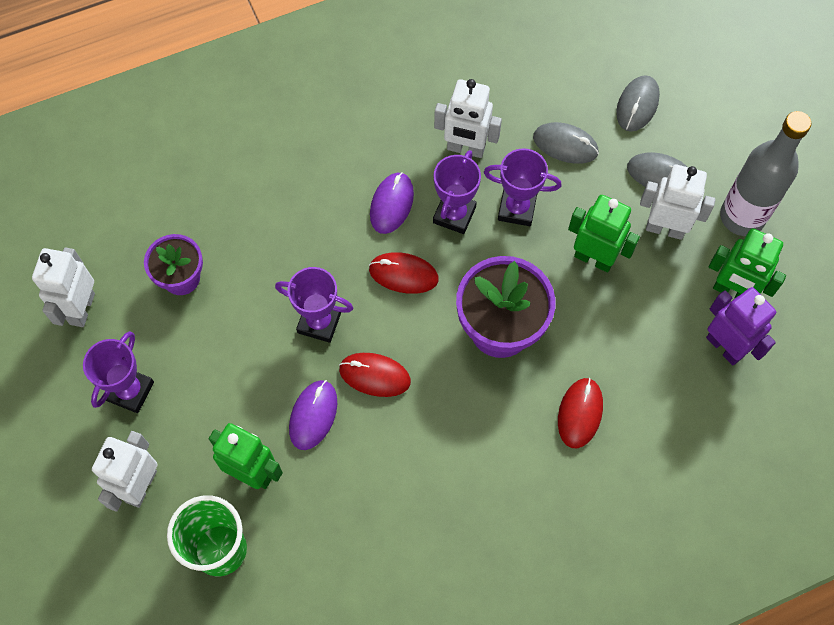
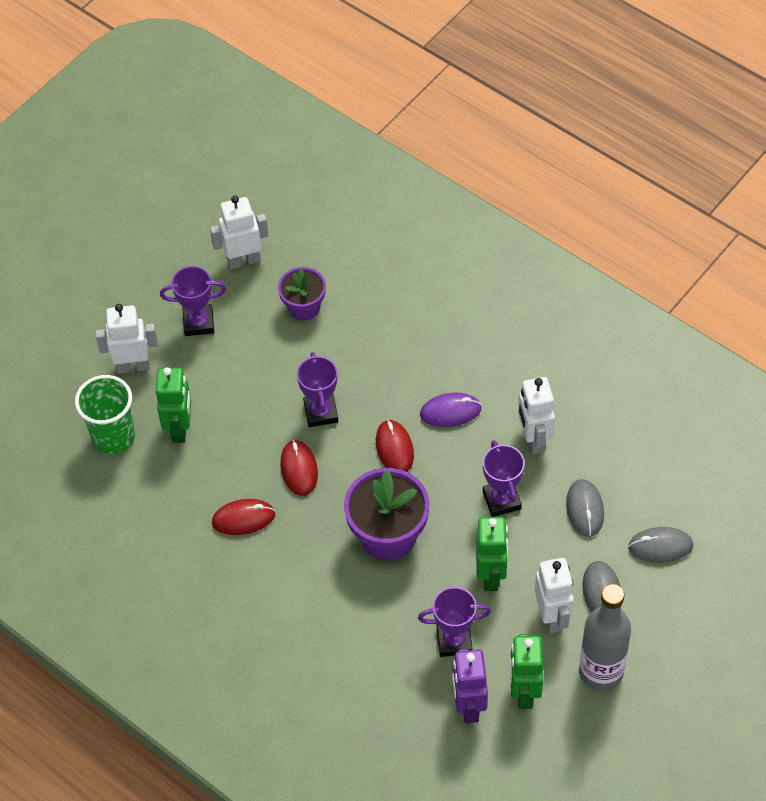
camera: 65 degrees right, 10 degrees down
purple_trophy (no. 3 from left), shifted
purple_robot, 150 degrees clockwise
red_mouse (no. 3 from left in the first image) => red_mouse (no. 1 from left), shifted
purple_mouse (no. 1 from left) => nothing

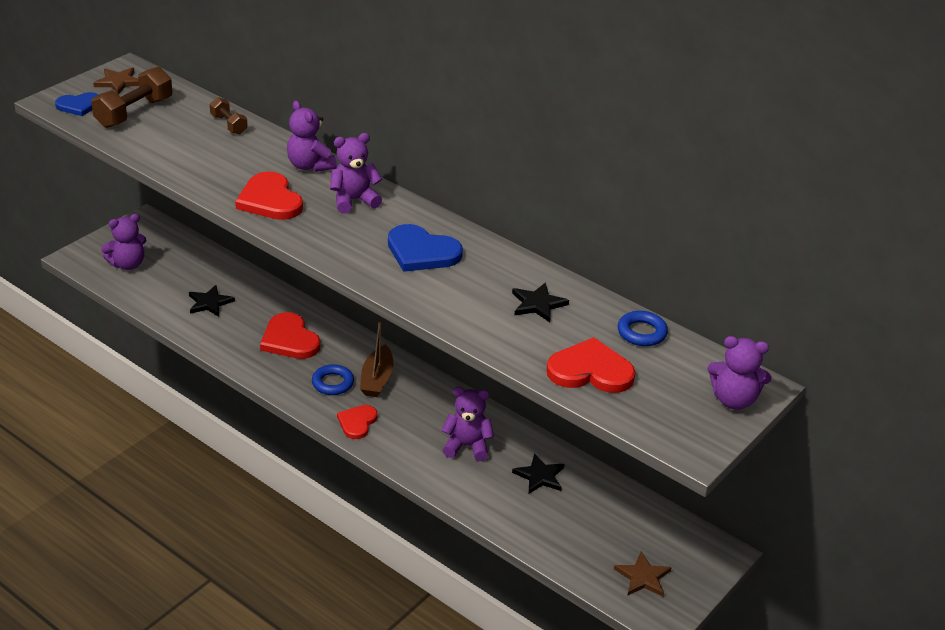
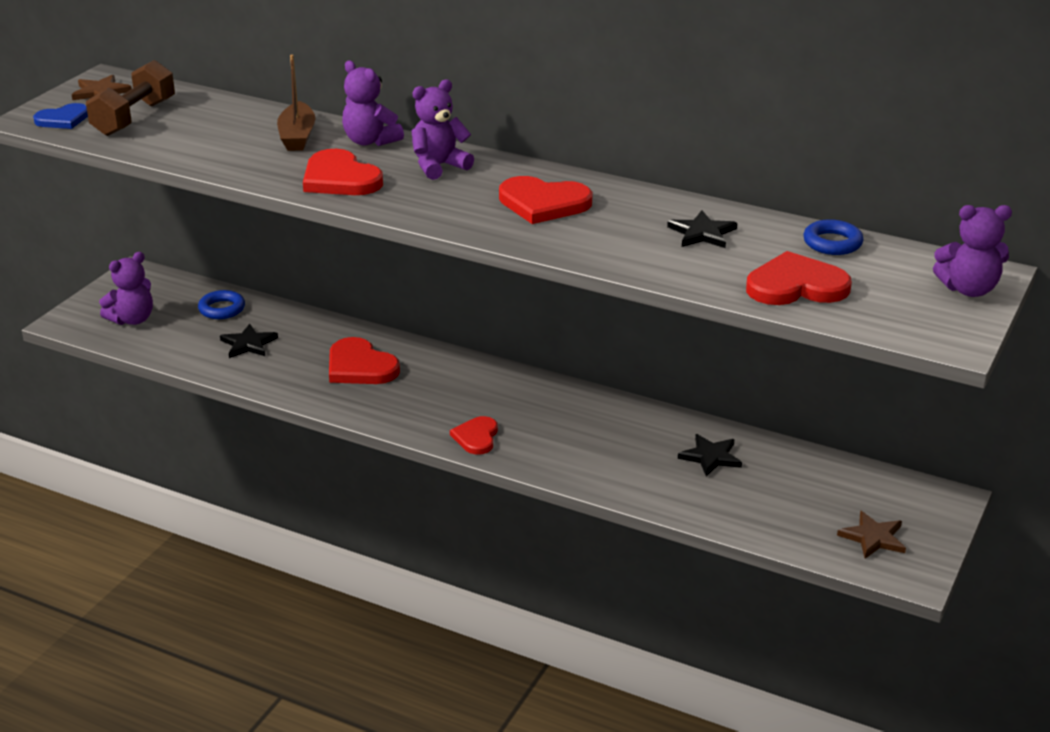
camera: 10 degrees left, 5 degrees down
brown_dumbbell (no. 2 from left) => nothing
blue_heart (no. 2 from left) => red_heart (no. 4 from left)
brown_boat, shifted
blue_ring (no. 1 from left), shifted
purple_teddy_bear (no. 4 from left) => nothing

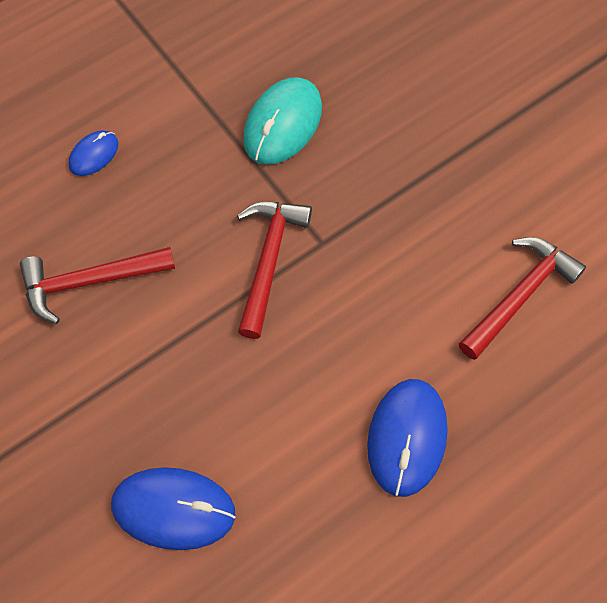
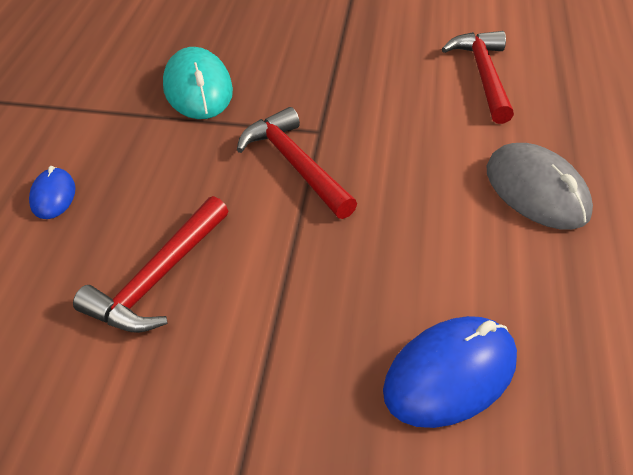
camera: 45 degrees left, 20 degrees down
blue_mouse (no. 3 from left) => grey_mouse

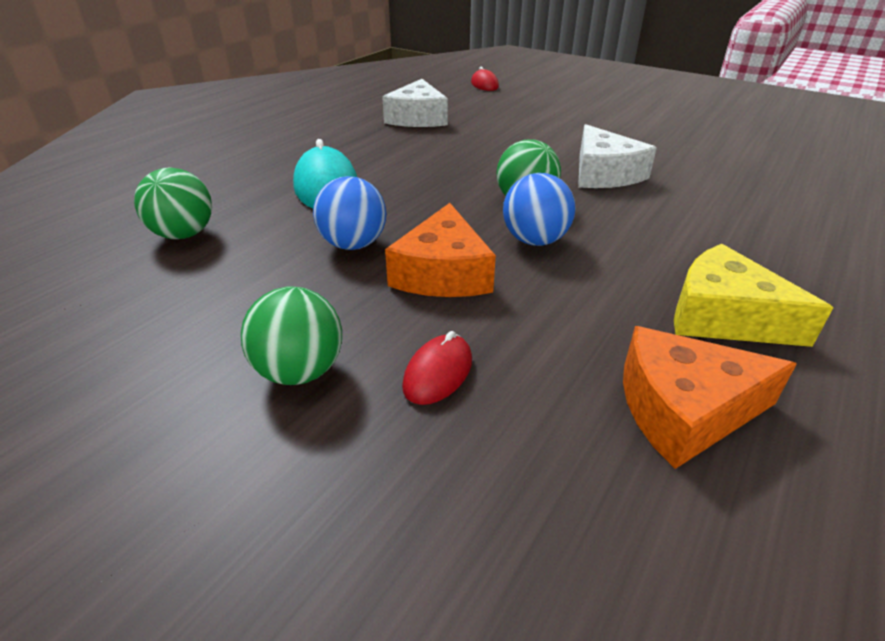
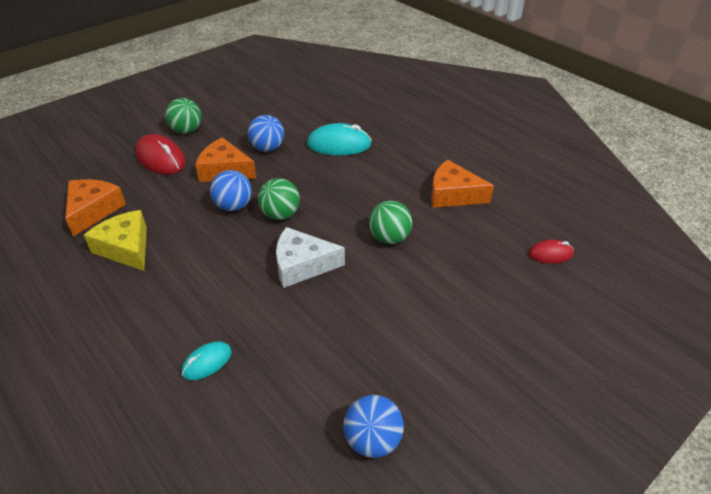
camera: 105 degrees right, 5 degrees up
white_cheese (no. 1 from left) => orange_cheese (no. 3 from left)
green_ball (no. 1 from left in the first image) => green_ball (no. 3 from left), shifted
yellow_cheese, 90 degrees counterclockwise
red_mouse (no. 1 from left), x1.76
nothing => turquoise_mouse (no. 1 from left)
nothing => blue_ball (no. 3 from left)

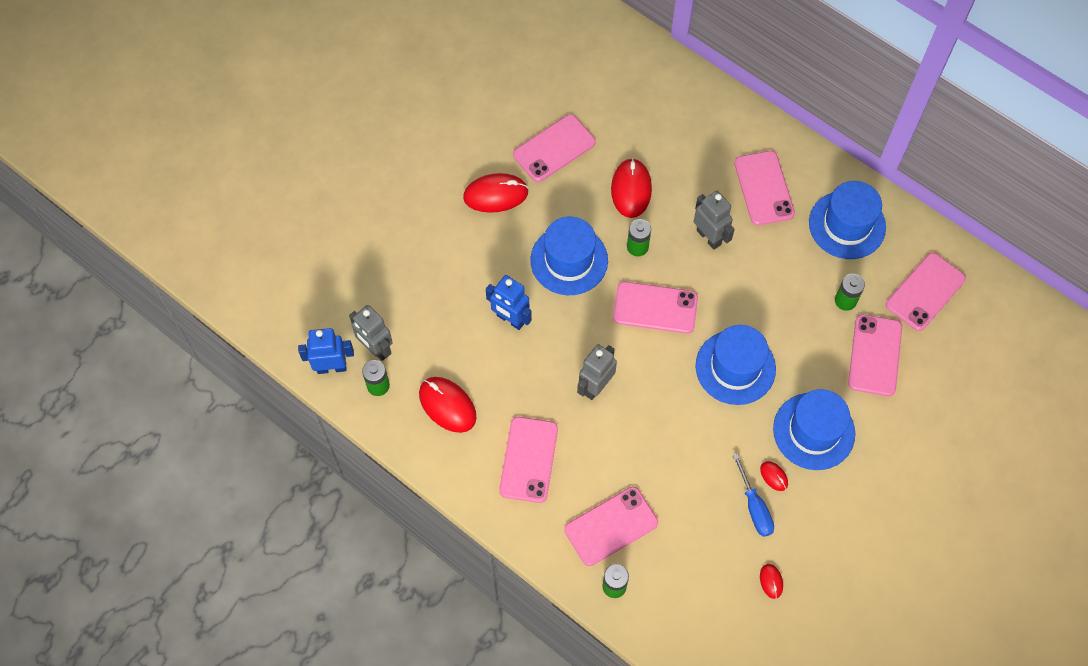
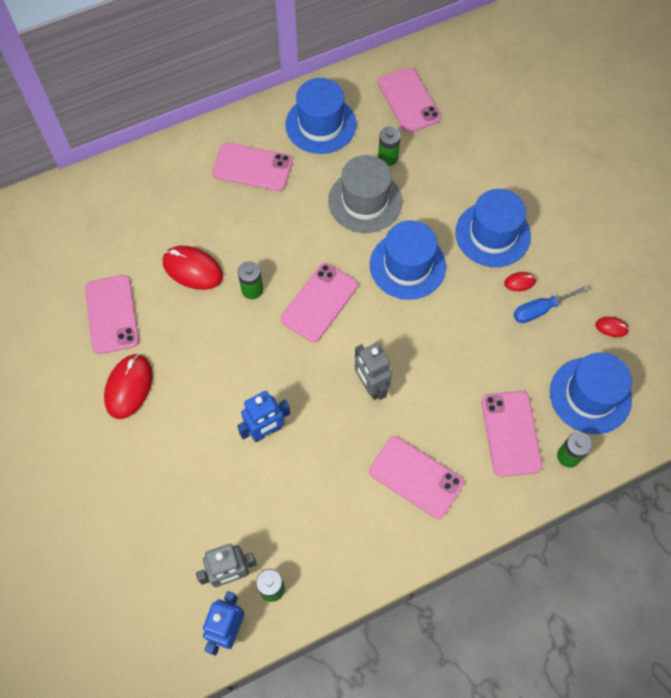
camera: 65 degrees left, 0 degrees up
grey_robot (no. 3 from left) => nothing
blue_hat (no. 1 from left in the first image) => blue_hat (no. 4 from left), shifted
pink_phone (no. 6 from left) => nothing
red_mouse (no. 1 from left) => nothing
blue_screwdriver, 150 degrees clockwise
nothing => grey_hat

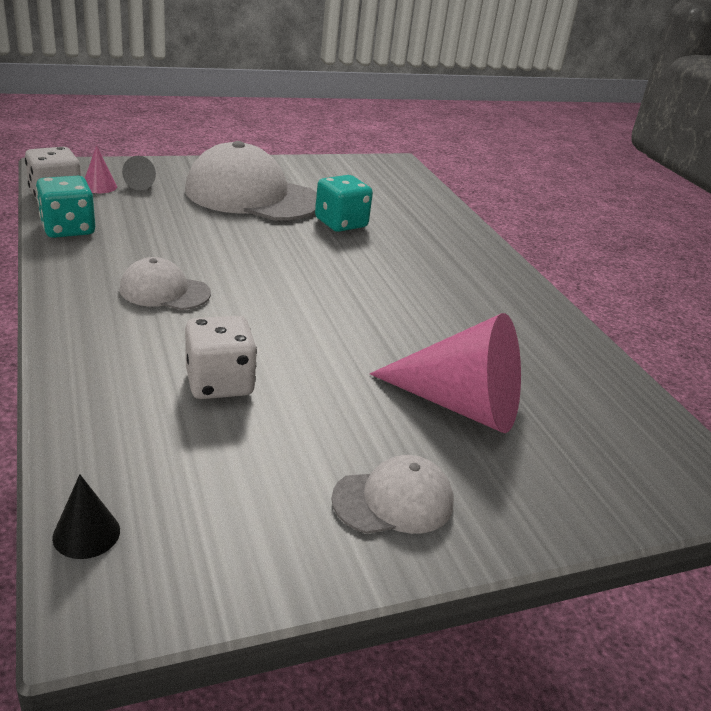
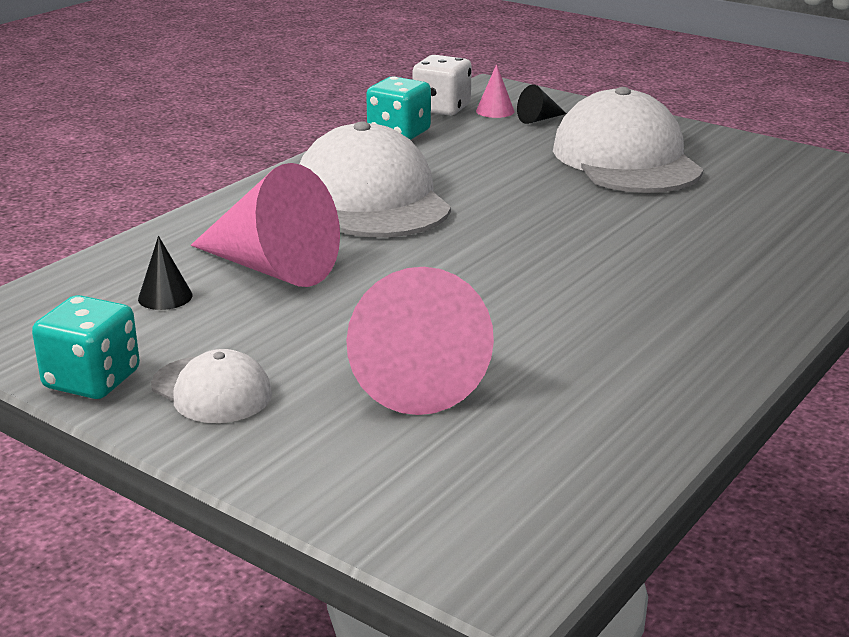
camera: 60 degrees right, 5 degrees down
turquoise_dice (no. 2 from left in the first image) => turquoise_dice (no. 1 from left), shifted
white_cap (no. 1 from left in the first image) => white_cap (no. 2 from left), x1.97
white_dice (no. 2 from left) => pink_cone (no. 1 from left)
black_cone (no. 1 from left), shifted

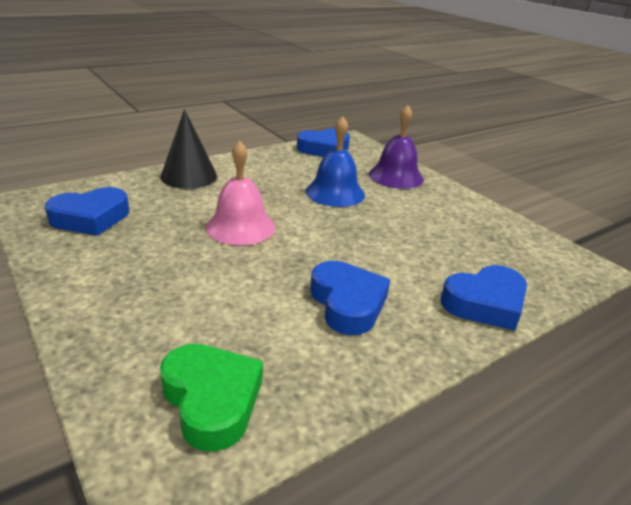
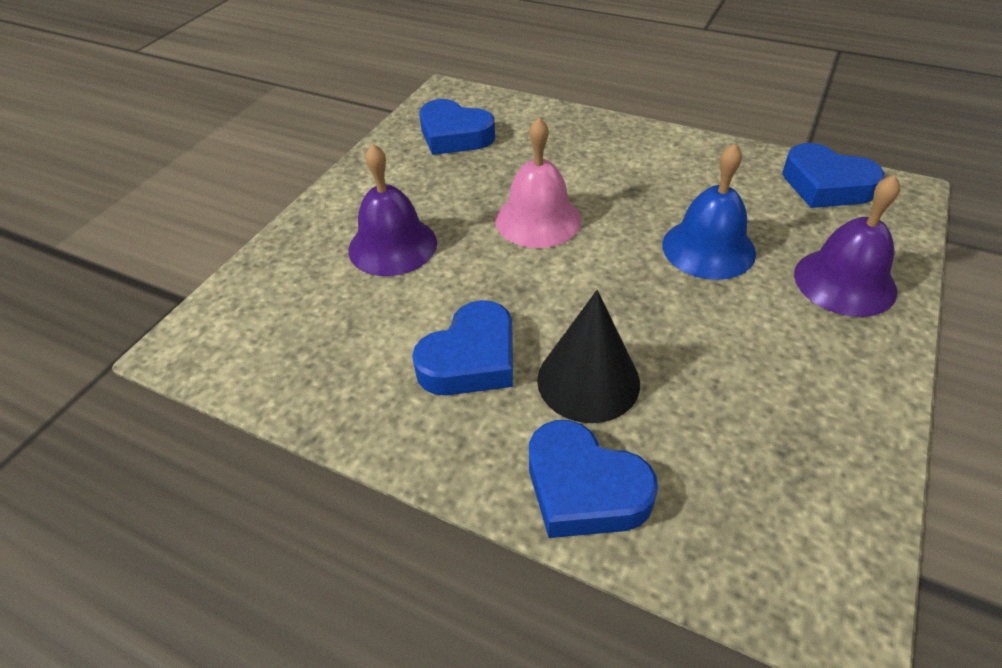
camera: 65 degrees right, 15 degrees up
black_cone, shifted
green_heart => nothing
nothing => purple_bell (no. 1 from left)

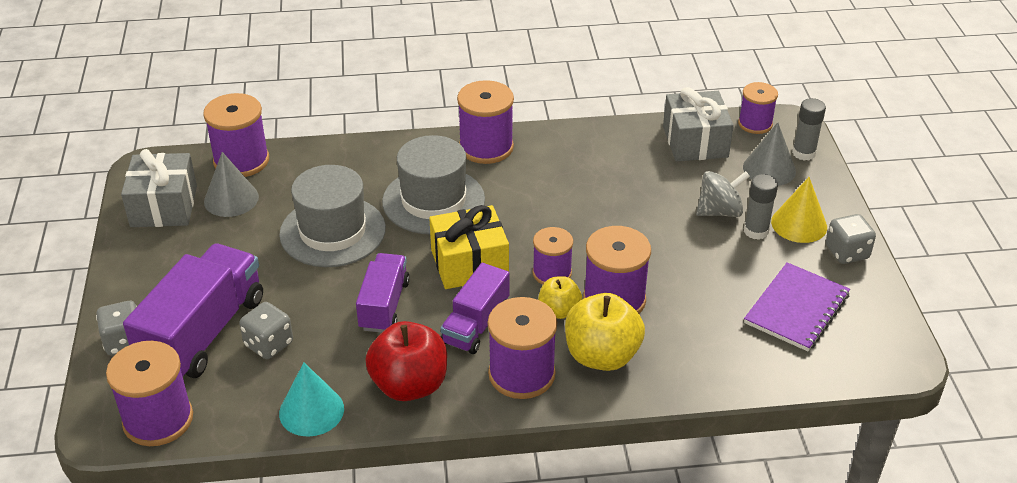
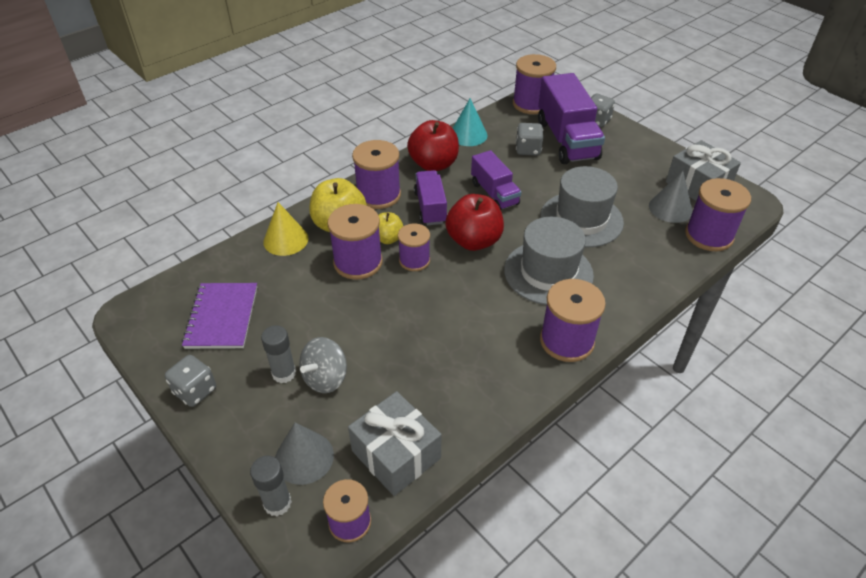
camera: 145 degrees right, 5 degrees up
yellow_cone, shifted
yellow_gift => red_apple (no. 2 from left)

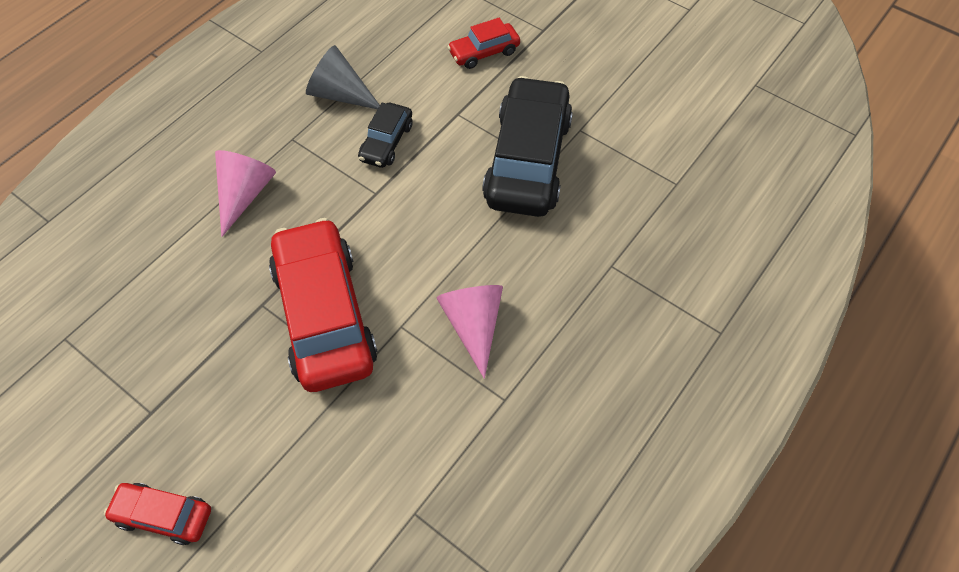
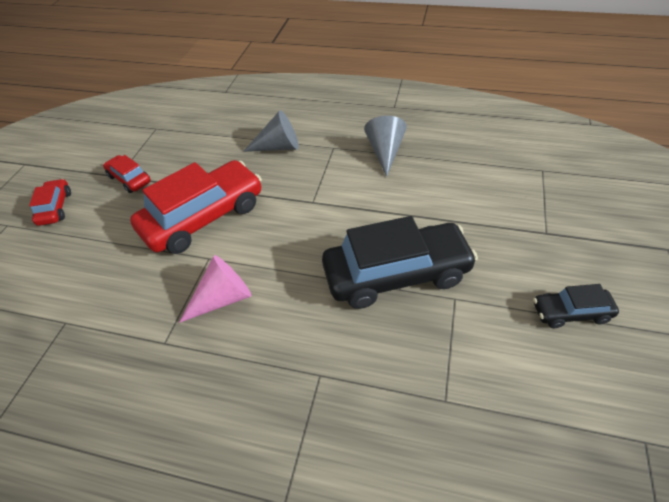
camera: 70 degrees right, 10 degrees down
red_car (no. 3 from left in the first image) => red_car (no. 2 from left), shifted
black_car (no. 1 from left in the first image) => black_car (no. 2 from left), shifted
pink_cone (no. 1 from left) => grey_cone (no. 1 from left)

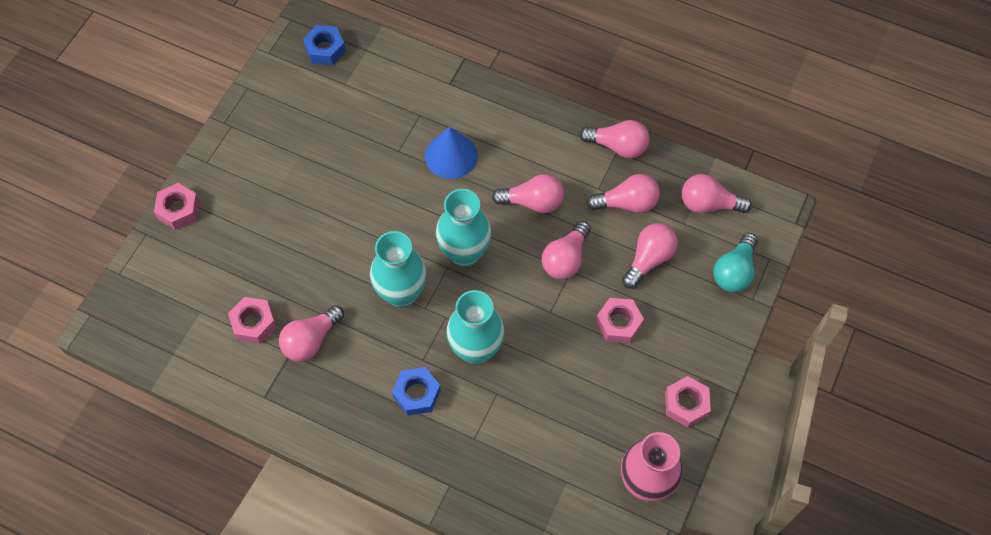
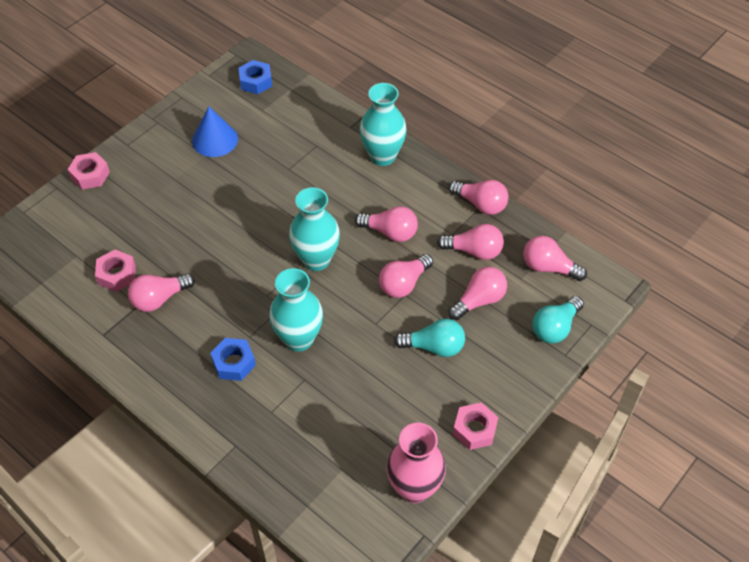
camera: 15 degrees right, 10 degrees down
blue_cone, shifted
turquoise_vase (no. 1 from left in the first image) => turquoise_vase (no. 3 from left), shifted
pink_nut (no. 3 from left) => turquoise_light_bulb (no. 1 from left)

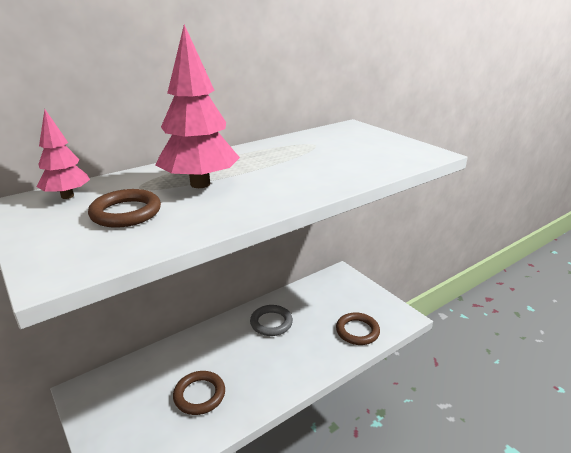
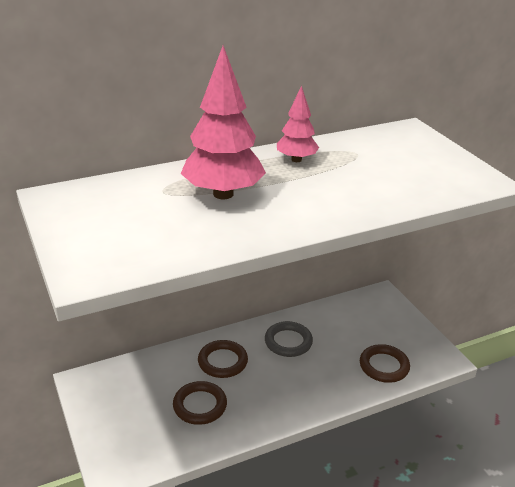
camera: 10 degrees right, 5 degrees up
pink_tree (no. 1 from left in the first image) => pink_tree (no. 2 from left), shifted
brown_ring (no. 1 from left in the first image) => brown_ring (no. 2 from left), shifted

